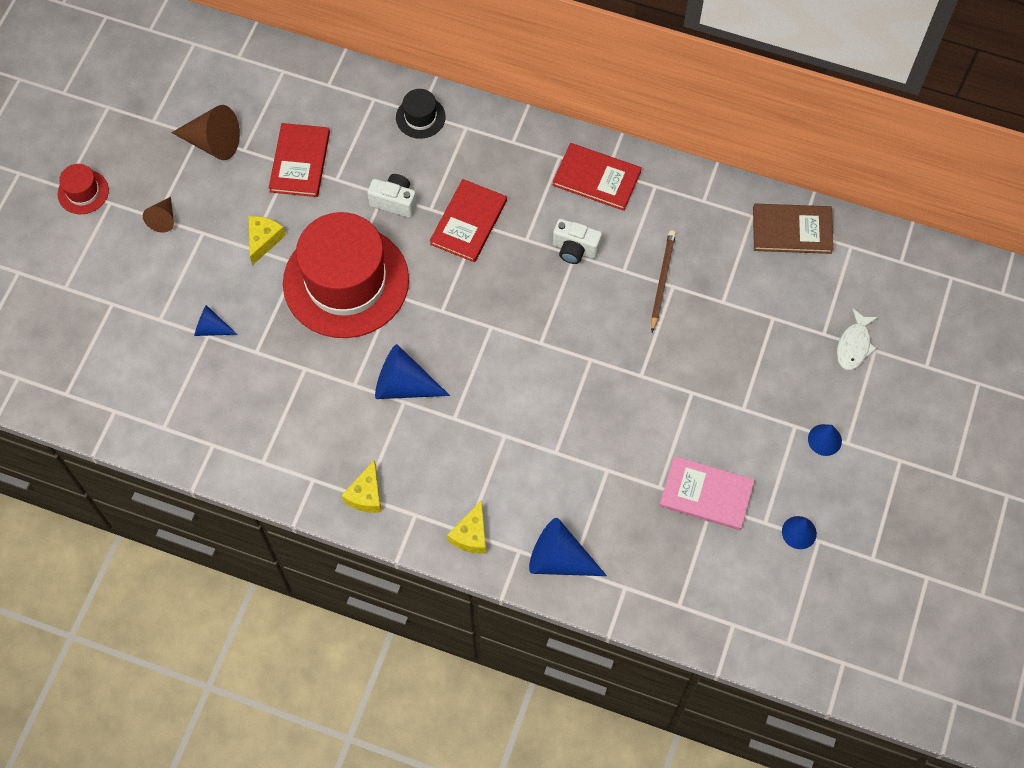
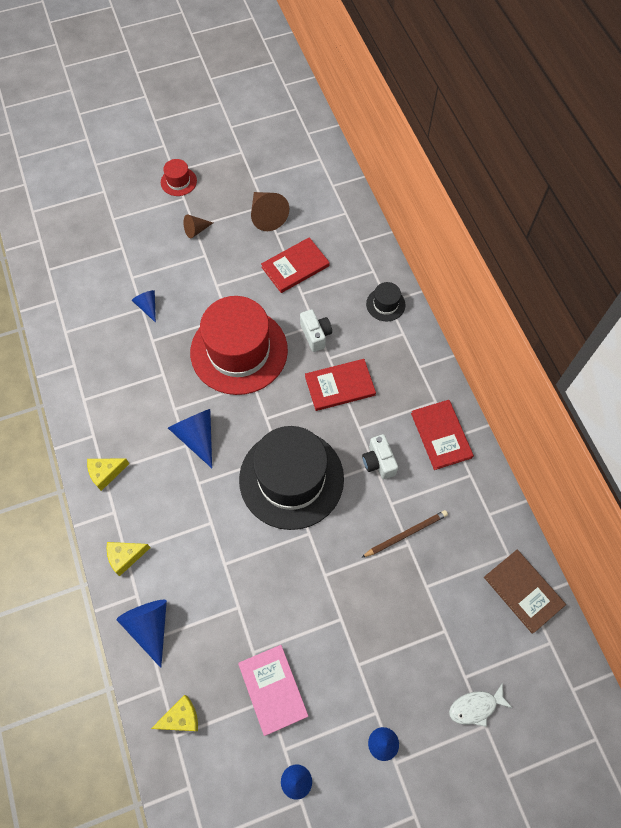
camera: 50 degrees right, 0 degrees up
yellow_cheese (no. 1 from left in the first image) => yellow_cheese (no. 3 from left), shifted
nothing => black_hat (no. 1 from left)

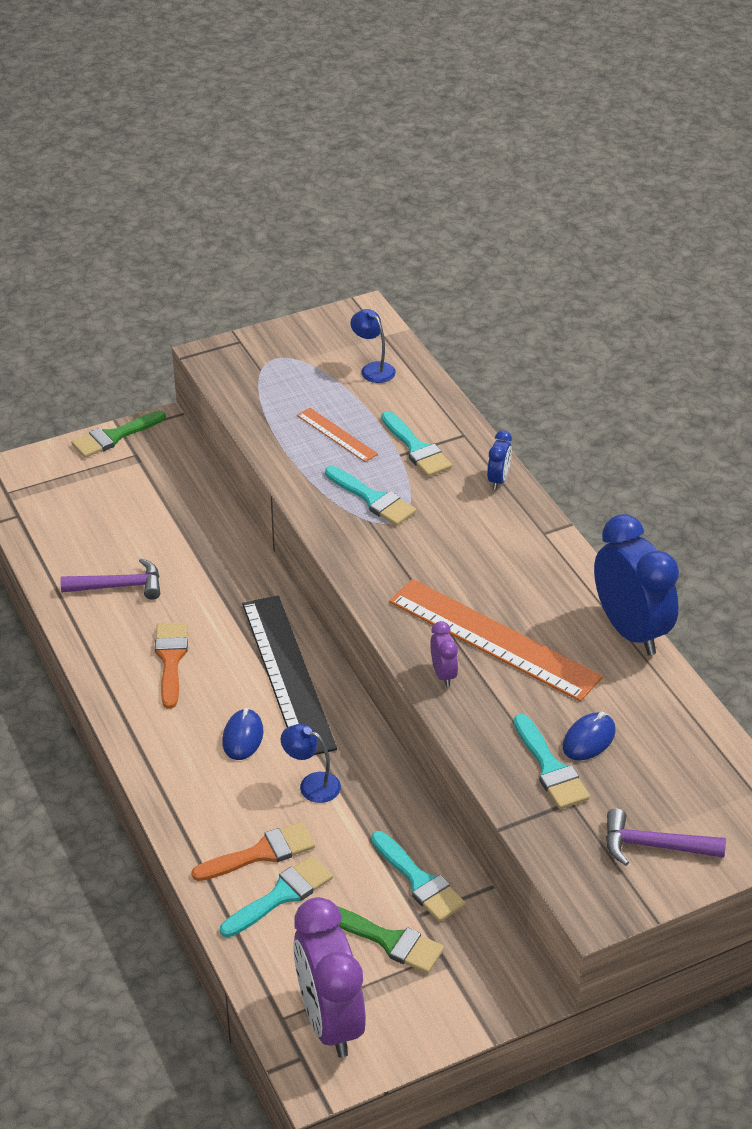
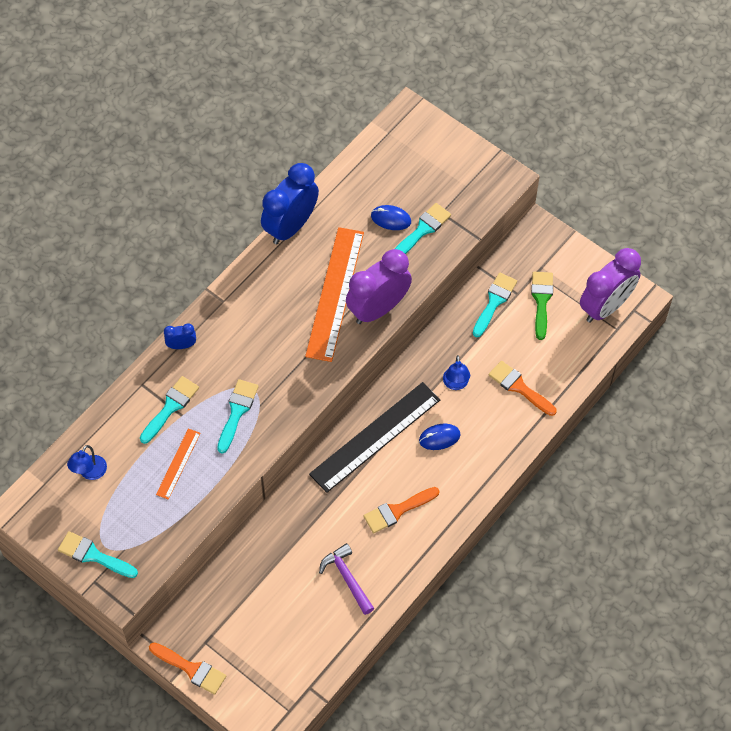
camera: 115 degrees left, 20 degrees up
green_brush (no. 1 from left) => orange_brush (no. 1 from left)
purple_clock (no. 2 from left in the first image) => purple_clock (no. 1 from left), x2.22
purple_hammer (no. 2 from left) => nothing
turquoise_brush (no. 1 from left), shifted

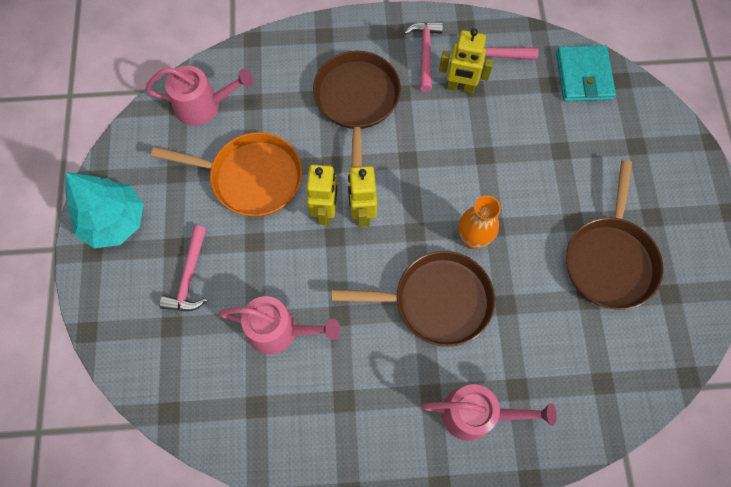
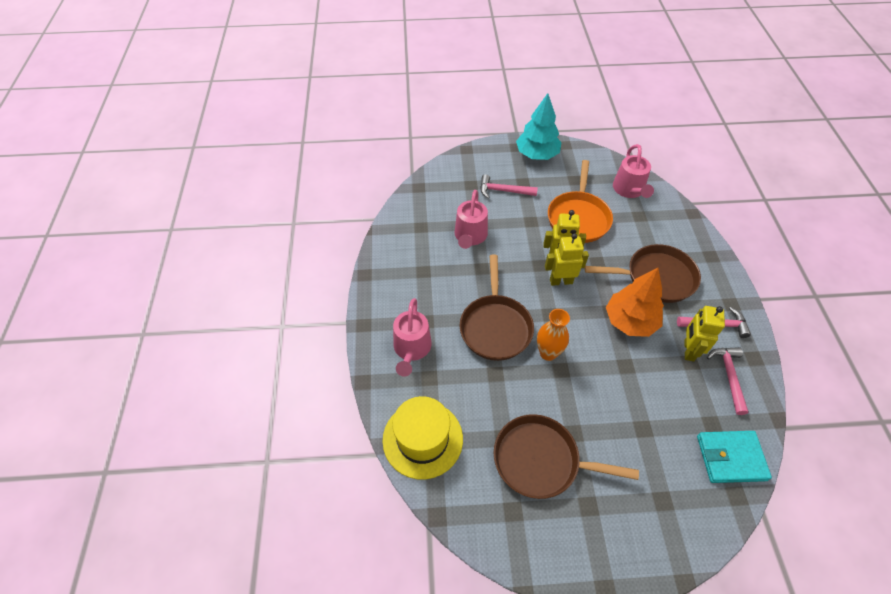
camera: 90 degrees right, 15 degrees down
nothing => orange_tree
nothing => yellow_hat

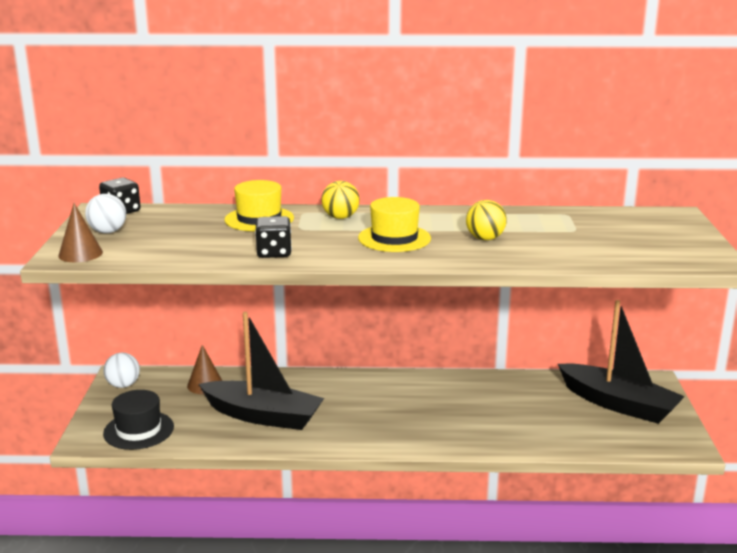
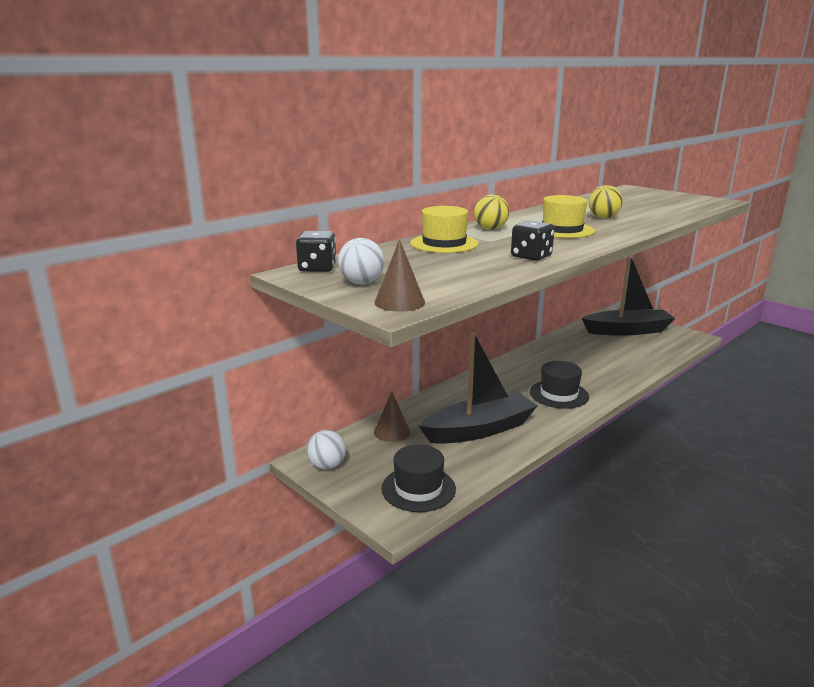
camera: 45 degrees left, 0 degrees up
nothing => black_hat (no. 2 from left)

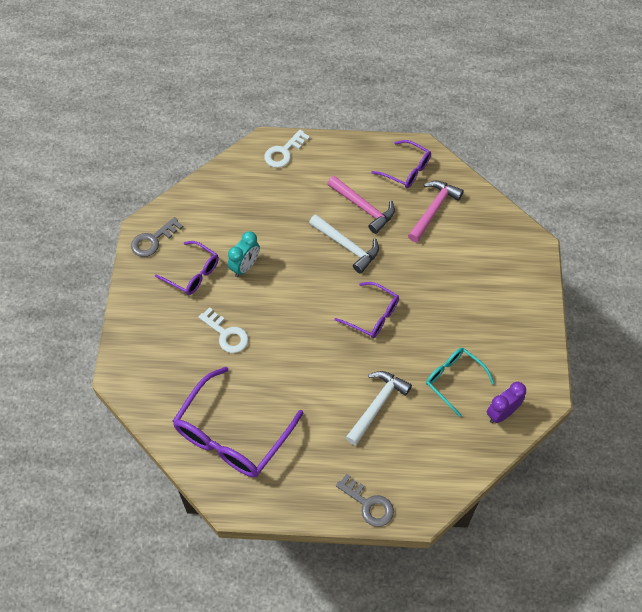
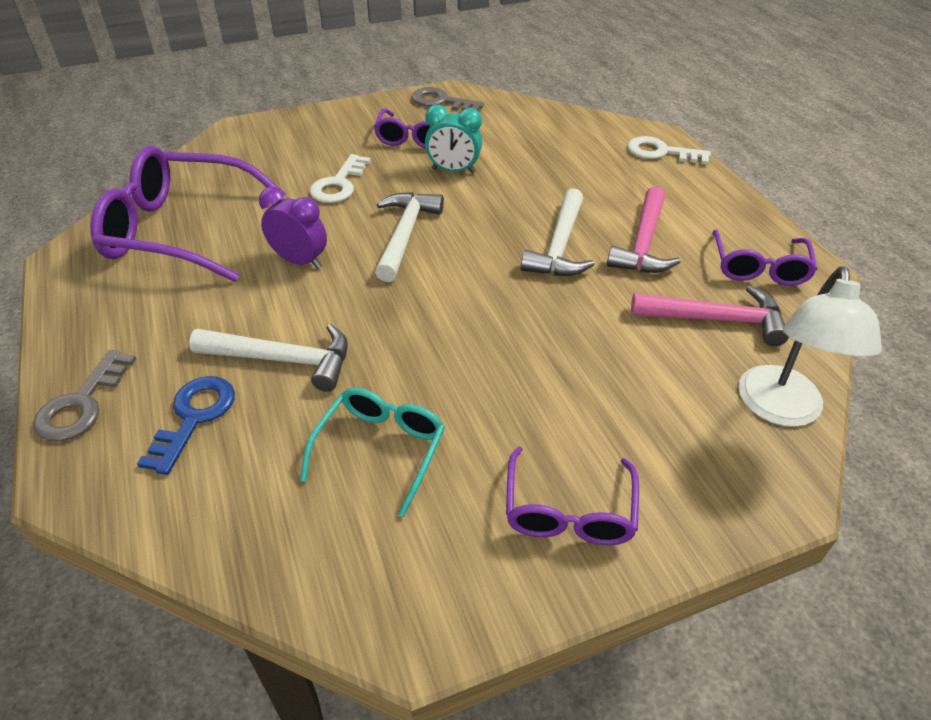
camera: 65 degrees right, 15 degrees down
purple_glasses (no. 3 from left), shifted
purple_clock, shifted
nothing => white_hammer (no. 2 from left)
nothing => white_lamp
nothing => blue_key

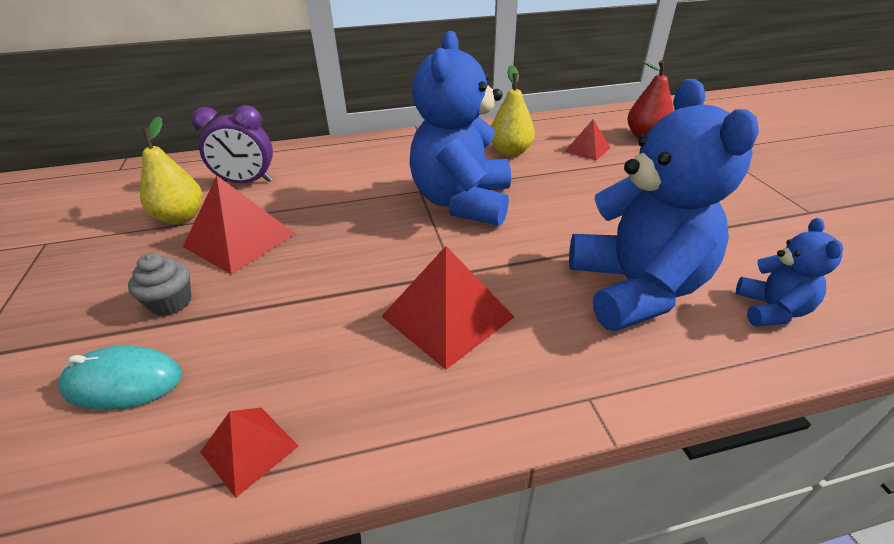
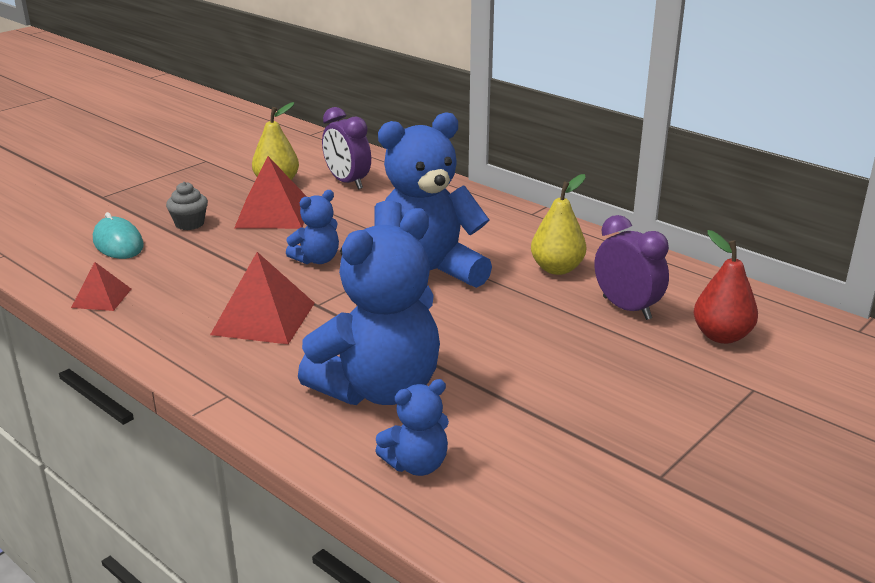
camera: 55 degrees right, 10 degrees down
red_pyramid (no. 4 from left) => purple_clock (no. 2 from left)
nothing => blue_teddy_bear (no. 1 from left)

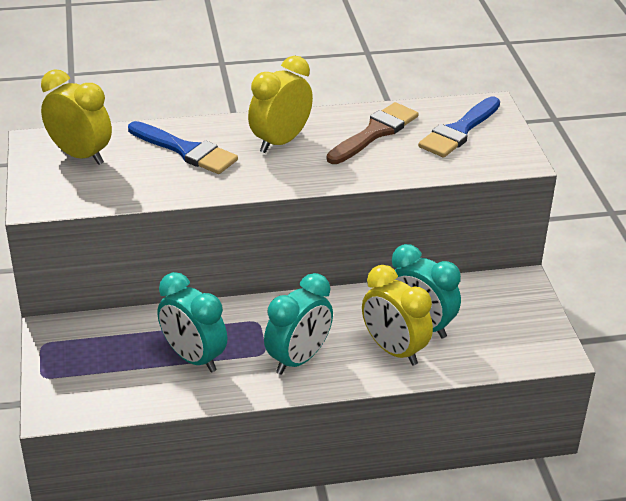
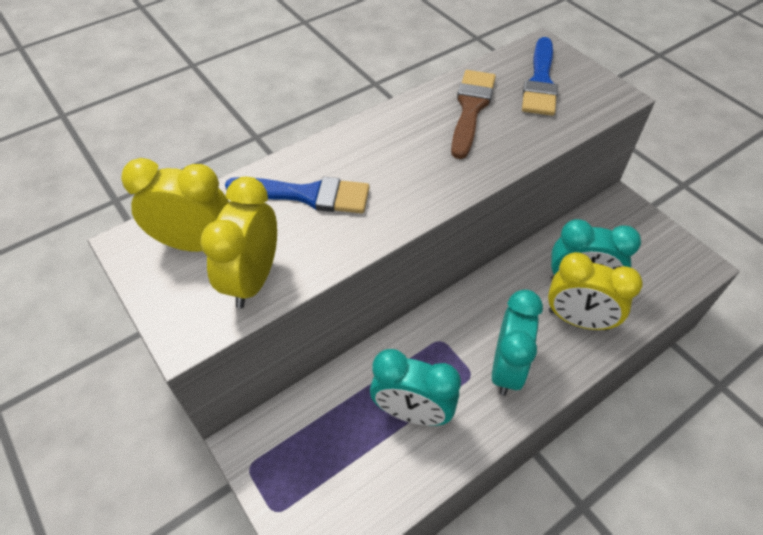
camera: 25 degrees left, 15 degrees up
yellow_clock (no. 2 from left), shifted

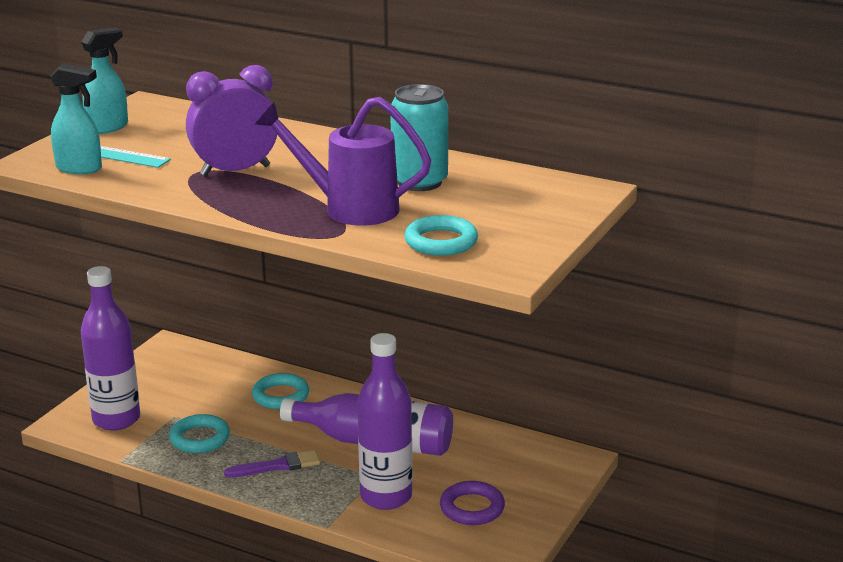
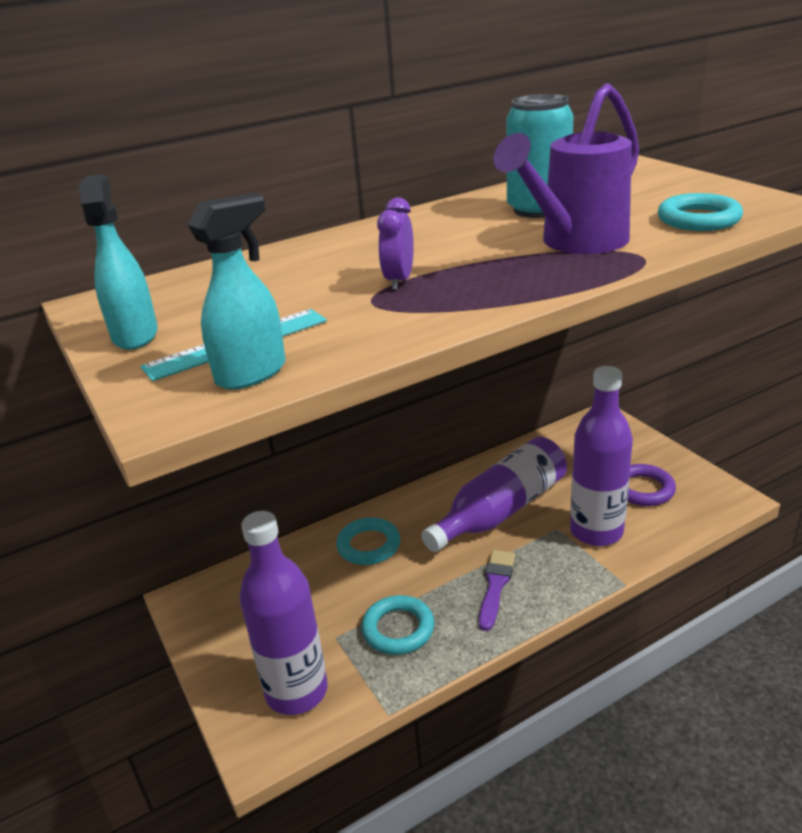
camera: 55 degrees left, 5 degrees up
purple_clock, x0.55

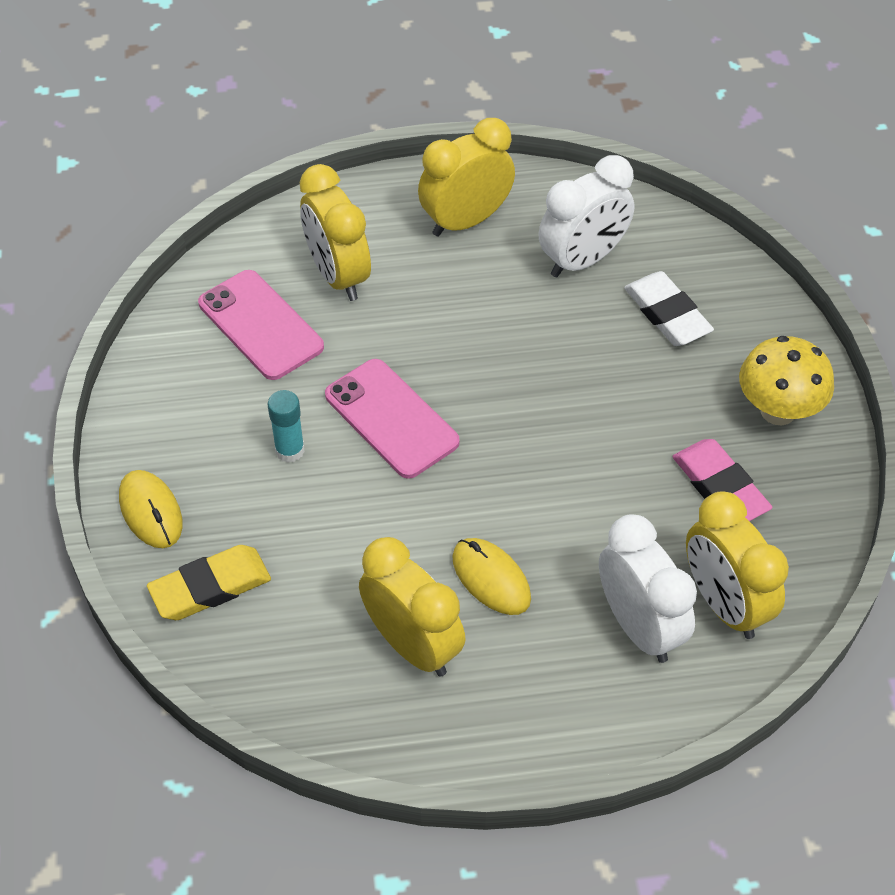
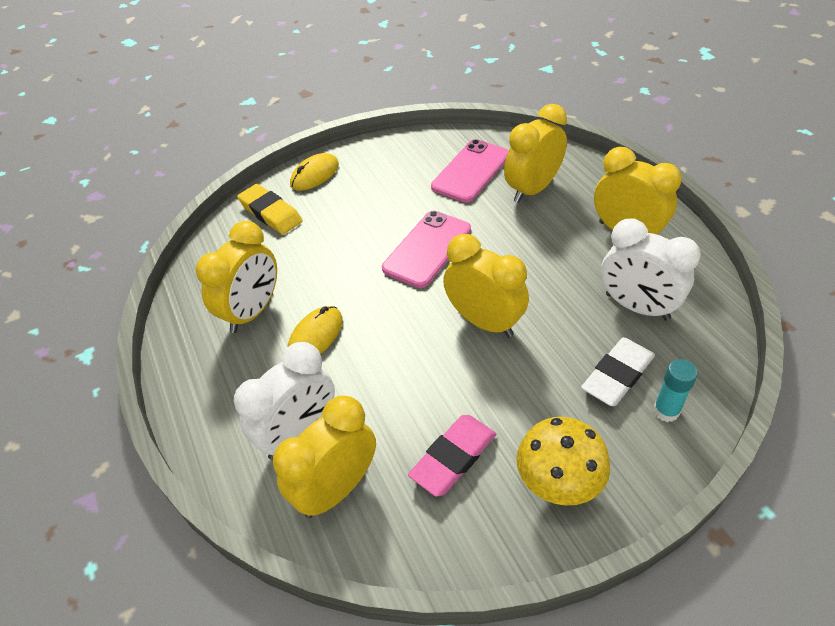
camera: 75 degrees right, 5 degrees down
turquoise_glue_stick, shifted
nothing => yellow_clock (no. 3 from left)

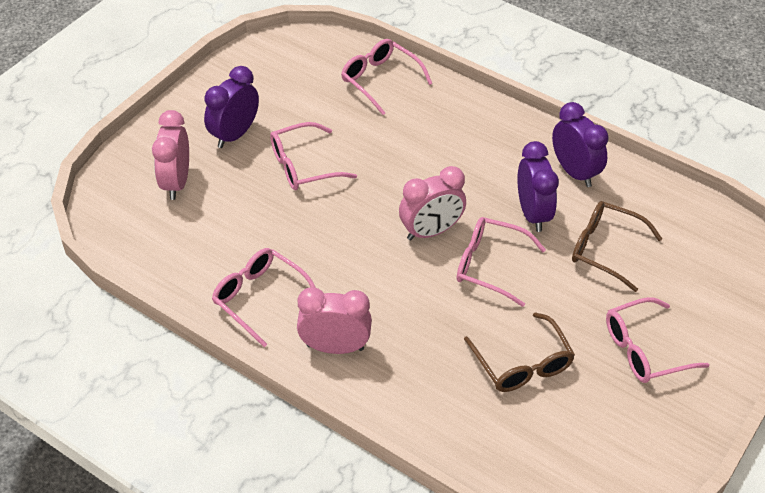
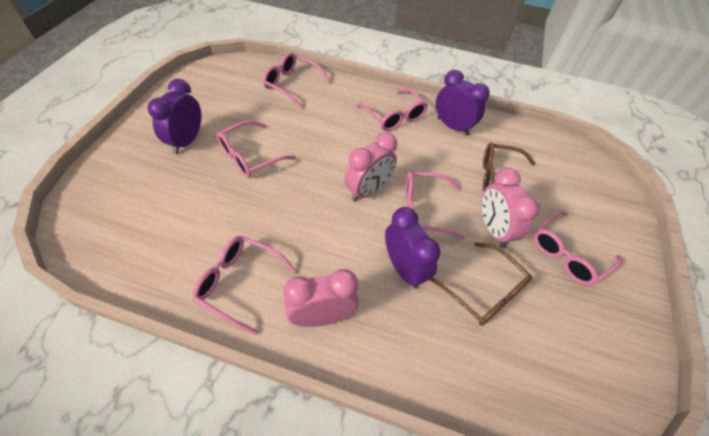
camera: 20 degrees left, 5 degrees up
pink_clock (no. 1 from left in the first image) => pink_clock (no. 3 from left), shifted
purple_clock (no. 2 from left), shifted
nothing => pink_glasses (no. 4 from left)

